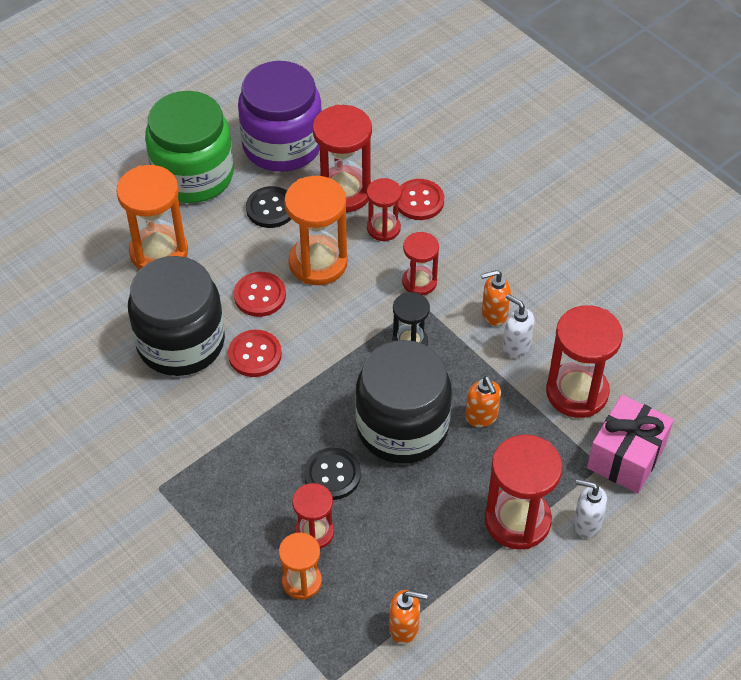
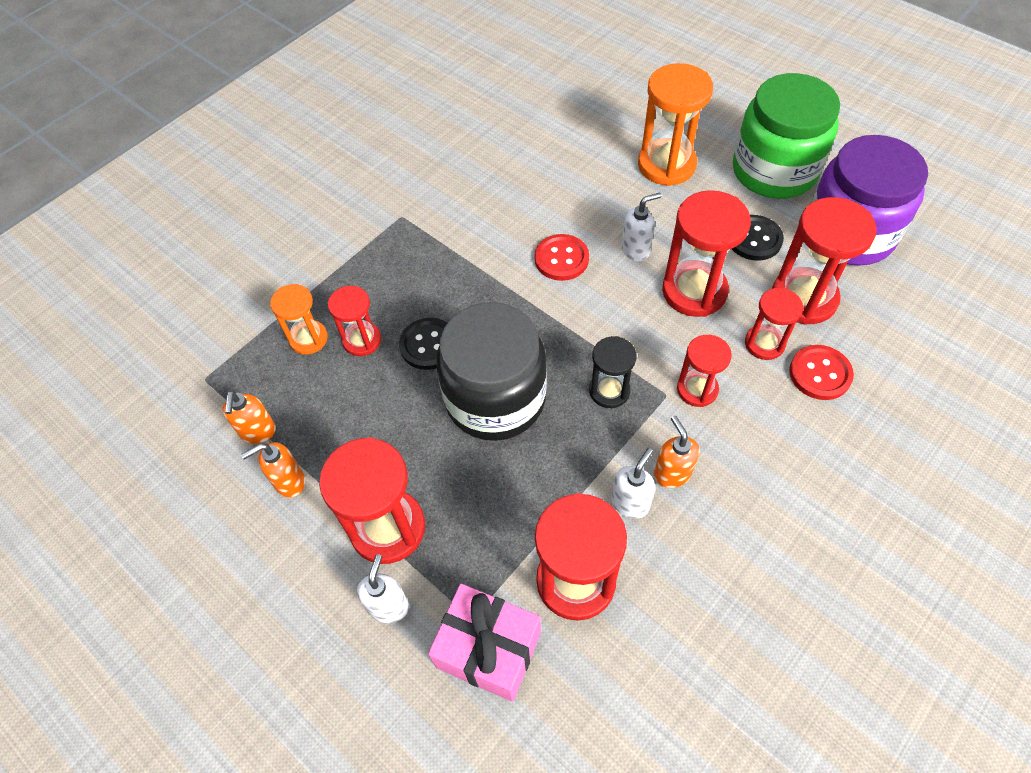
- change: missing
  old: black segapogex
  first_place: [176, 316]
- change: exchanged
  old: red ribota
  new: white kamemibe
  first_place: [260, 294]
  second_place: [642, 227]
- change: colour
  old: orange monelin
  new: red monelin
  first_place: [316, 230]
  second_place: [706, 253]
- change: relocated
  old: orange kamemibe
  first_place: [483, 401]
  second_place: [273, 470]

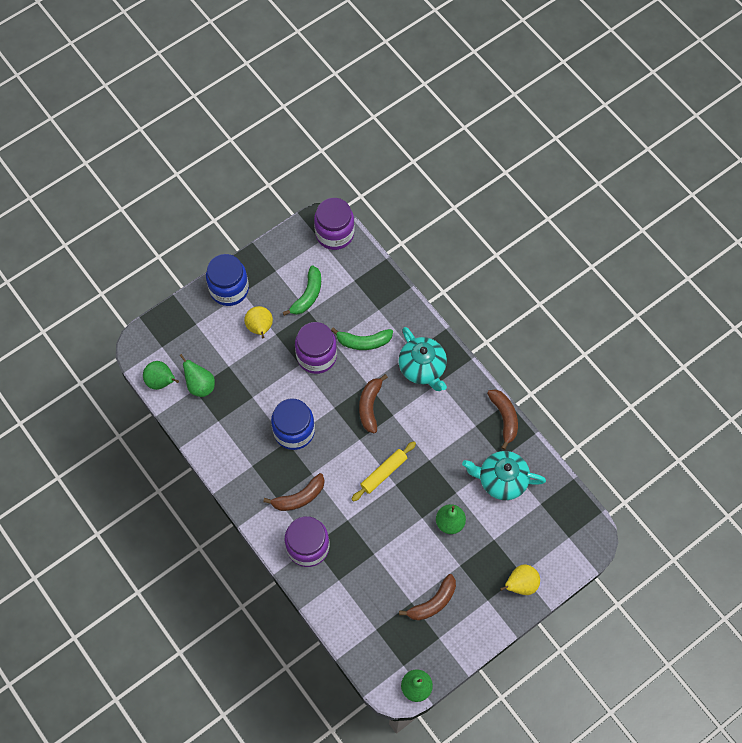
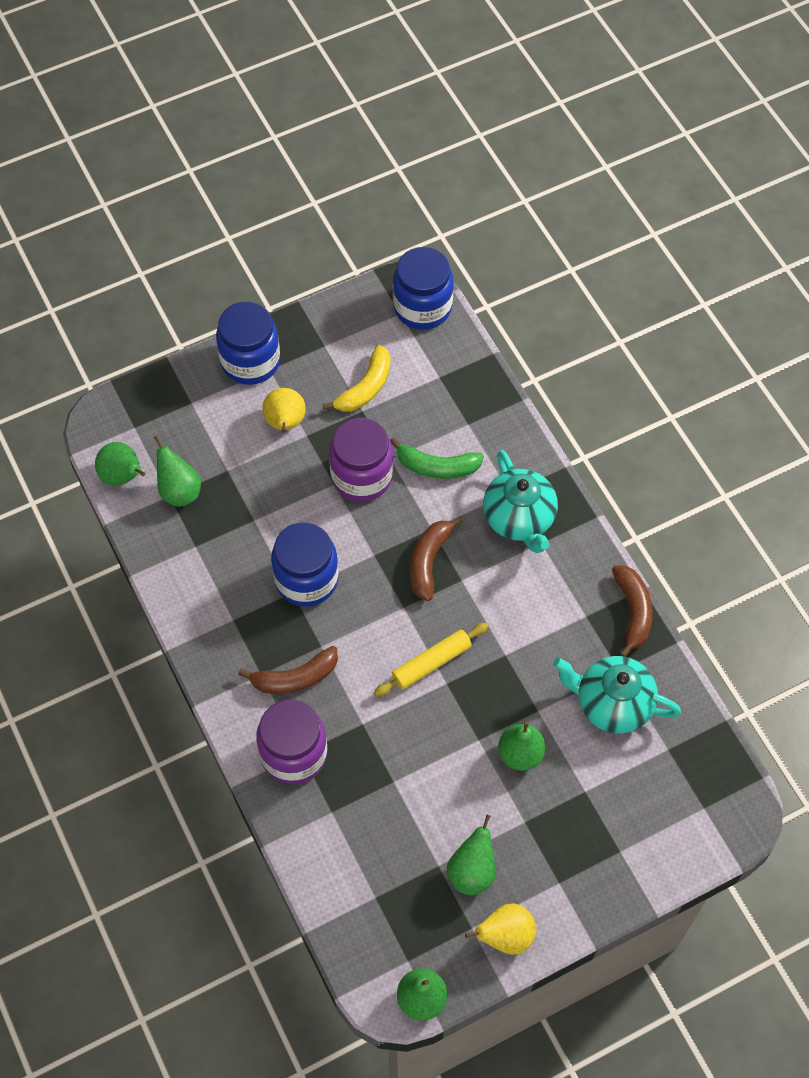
- change: colour
  old: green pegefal
  new: yellow pegefal
  first_place: [302, 291]
  second_place: [356, 378]
- change: colour
  old: purple segapogex
  new: blue segapogex
  first_place: [334, 224]
  second_place: [423, 288]
- change: exchanged
  old: brown pegefal
  new: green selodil
  first_place: [427, 597]
  second_place: [471, 854]
- change: relocated
  old: yellow selodil
  first_place: [520, 579]
  second_place: [500, 929]

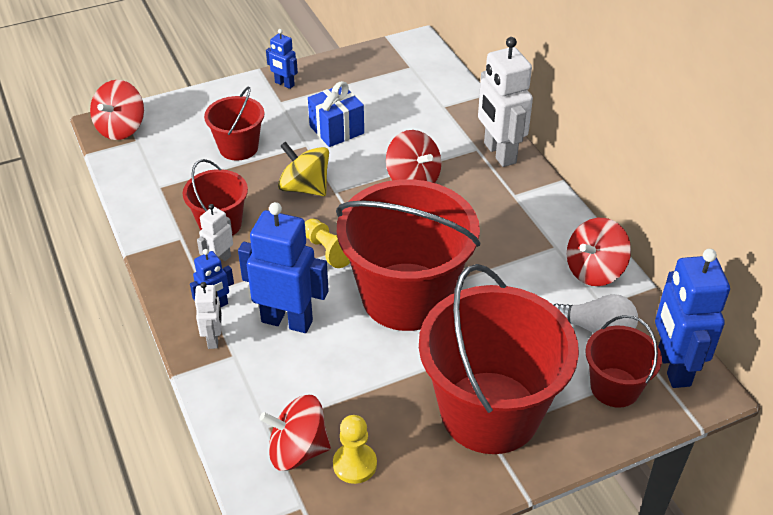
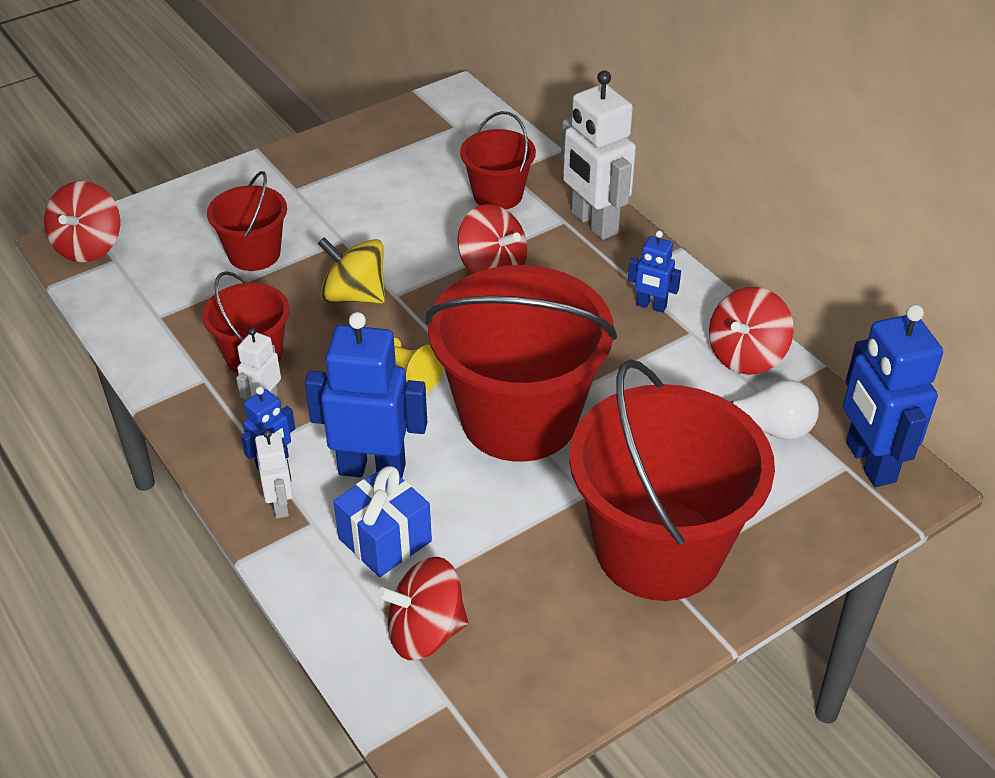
- change: relocated
  old: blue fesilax
  first_place: [282, 59]
  second_place: [654, 272]
- change: relocated
  old: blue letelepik
  first_place: [336, 114]
  second_place: [382, 521]
- change: missing
  old: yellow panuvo
  first_place: [355, 449]
- change: relocated
  old: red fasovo
  first_place: [623, 361]
  second_place: [498, 160]

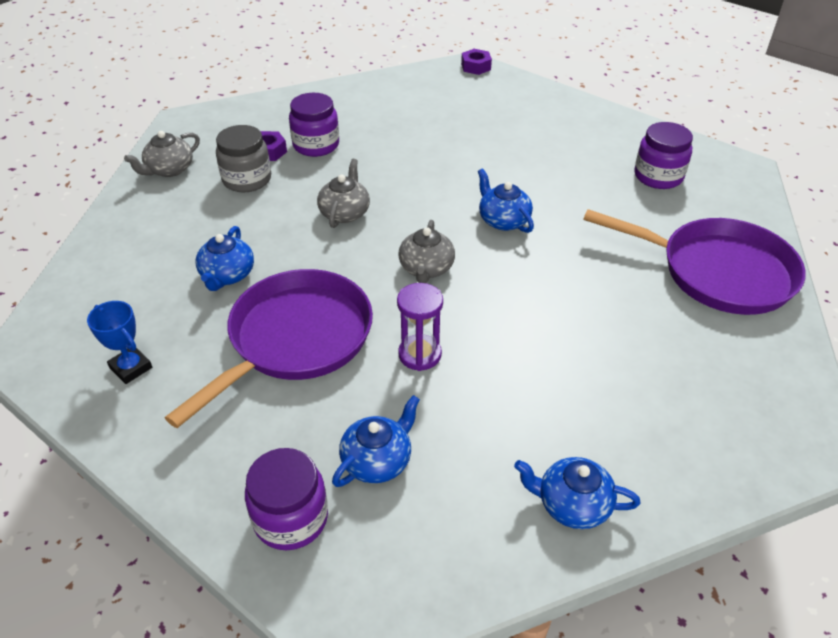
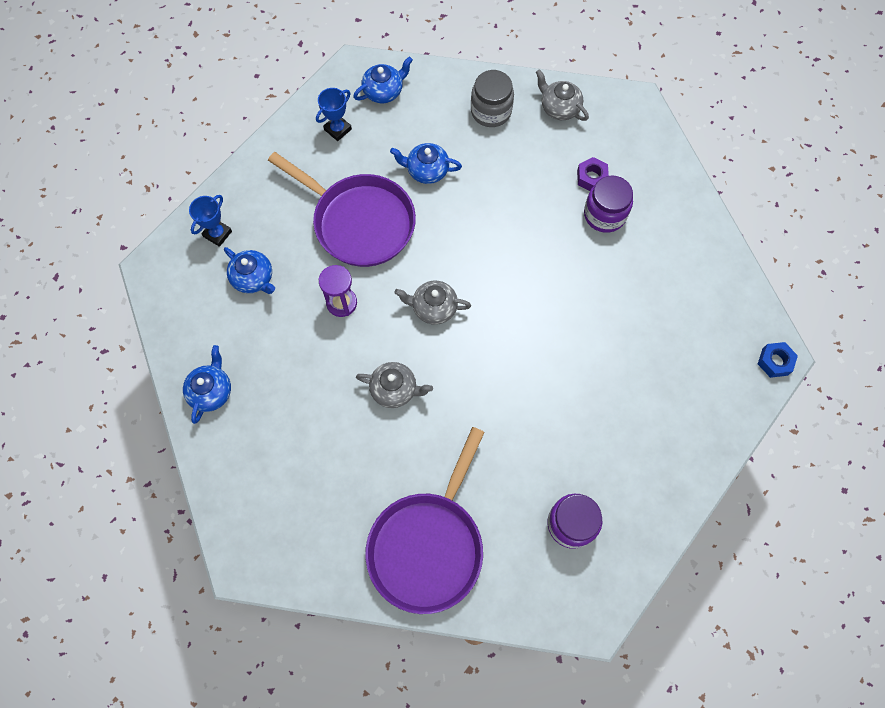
- change: relocated
  old: grey segapogex
  first_place: [243, 158]
  second_place: [492, 98]
- change: exchanged
  old: purple segapogex
  new: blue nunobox
  first_place: [286, 499]
  second_place: [210, 221]
- change: relocated
  old: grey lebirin
  first_place: [343, 193]
  second_place: [394, 385]
- change: colour
  old: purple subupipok
  new: blue subupipok
  first_place: [476, 62]
  second_place: [778, 360]
- change: relocated
  old: blue lebirin
  first_place: [506, 201]
  second_place: [383, 80]

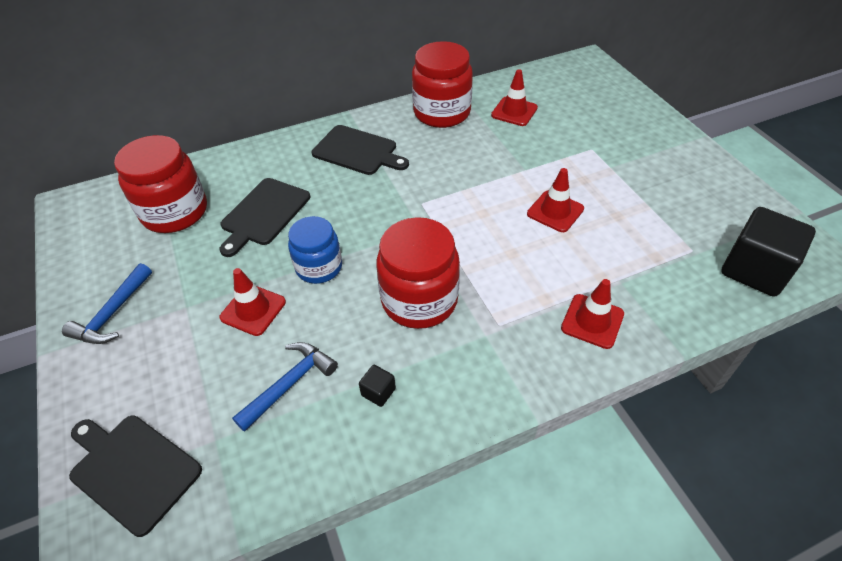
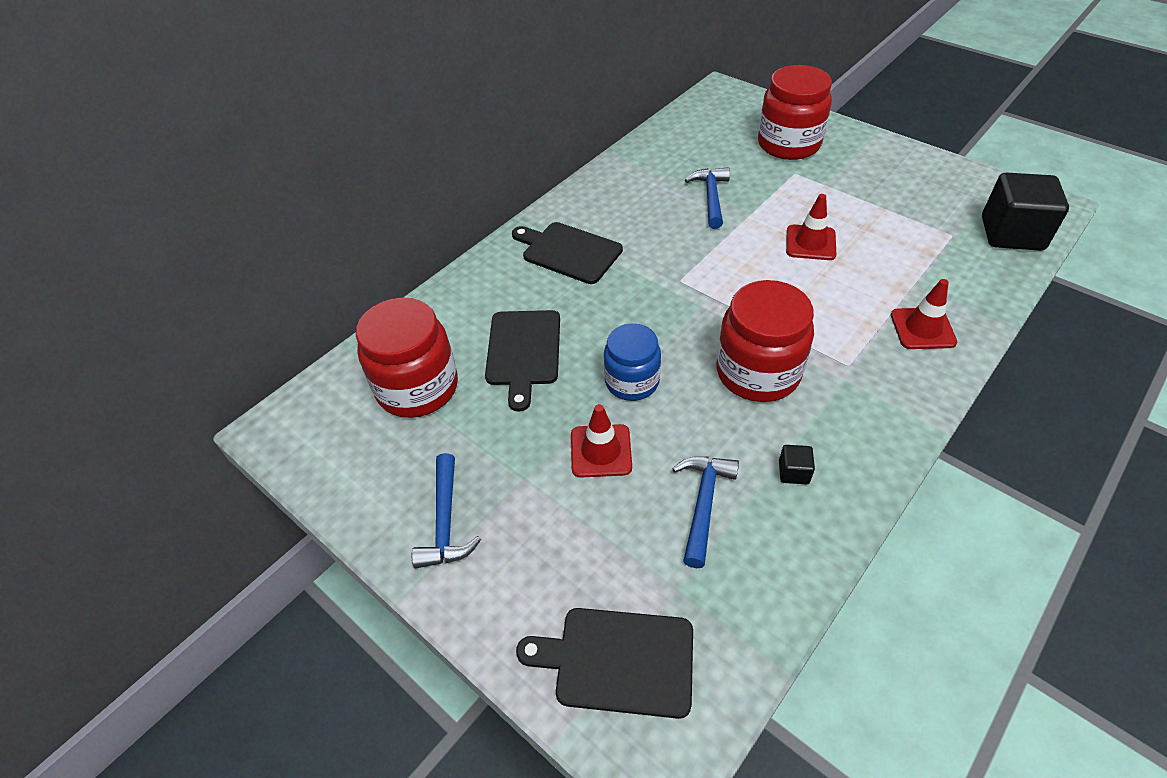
- change: spun
  old: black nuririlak
  first_place: [360, 150]
  second_place: [567, 253]
  degrees: -150
- change: relocated
  old: red segapogex
  first_place: [442, 84]
  second_place: [795, 112]
- change: missing
  old: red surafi
  first_place: [514, 97]
- change: appeared
  new: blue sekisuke
  second_place: [707, 198]

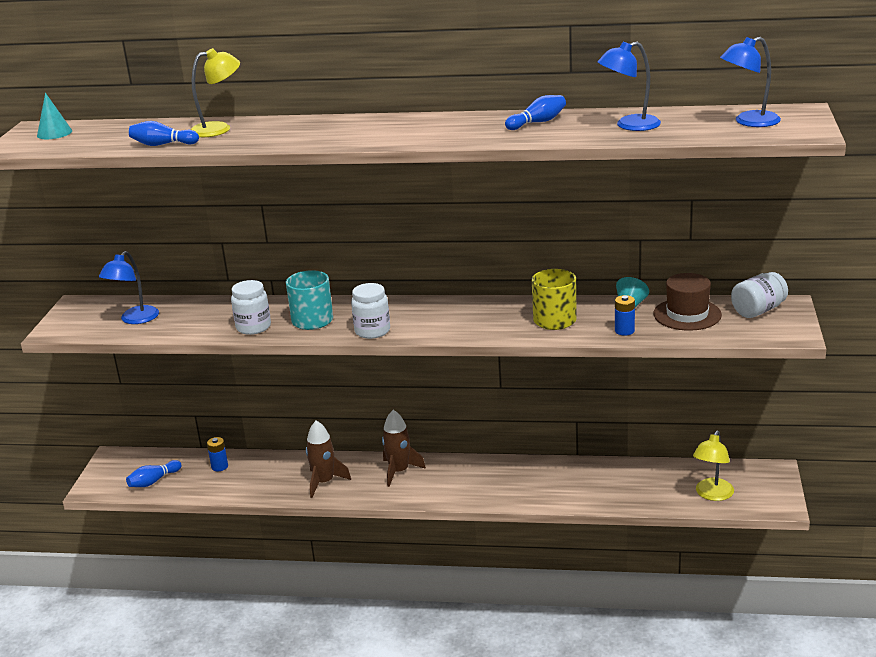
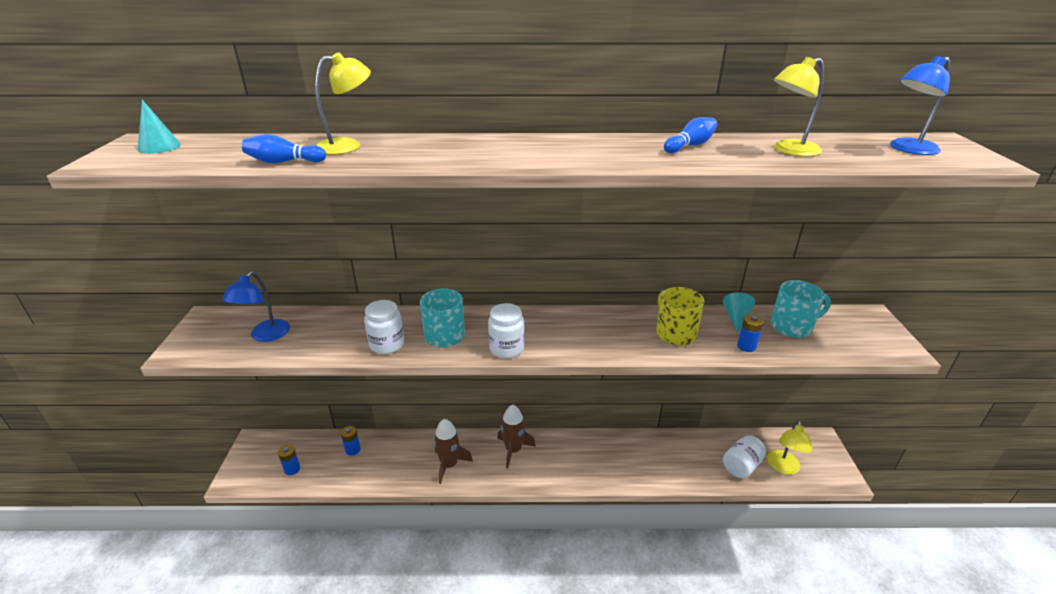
- change: exchanged
  old: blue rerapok
  new: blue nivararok
  first_place: [154, 473]
  second_place: [289, 460]
- change: colour
  old: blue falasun
  new: yellow falasun
  first_place: [629, 86]
  second_place: [799, 107]
- change: exchanged
  old: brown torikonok
  new: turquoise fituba
  first_place: [688, 301]
  second_place: [801, 309]
- change: relocated
  old: white segapogex
  first_place: [759, 295]
  second_place: [744, 456]

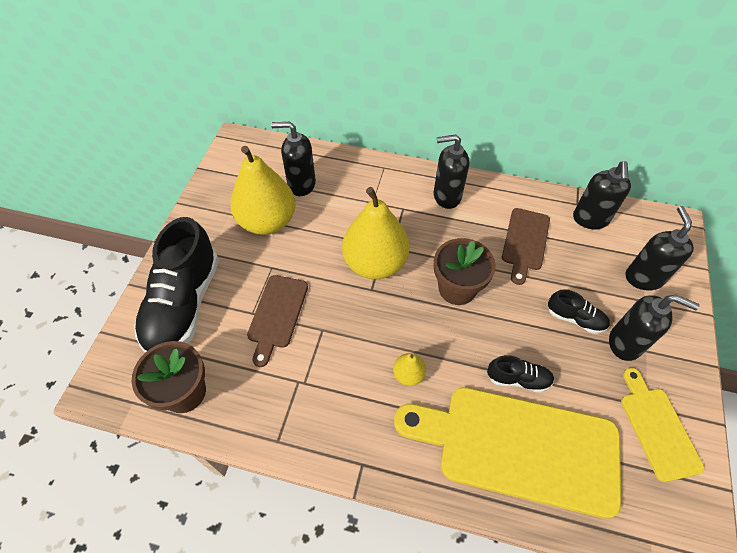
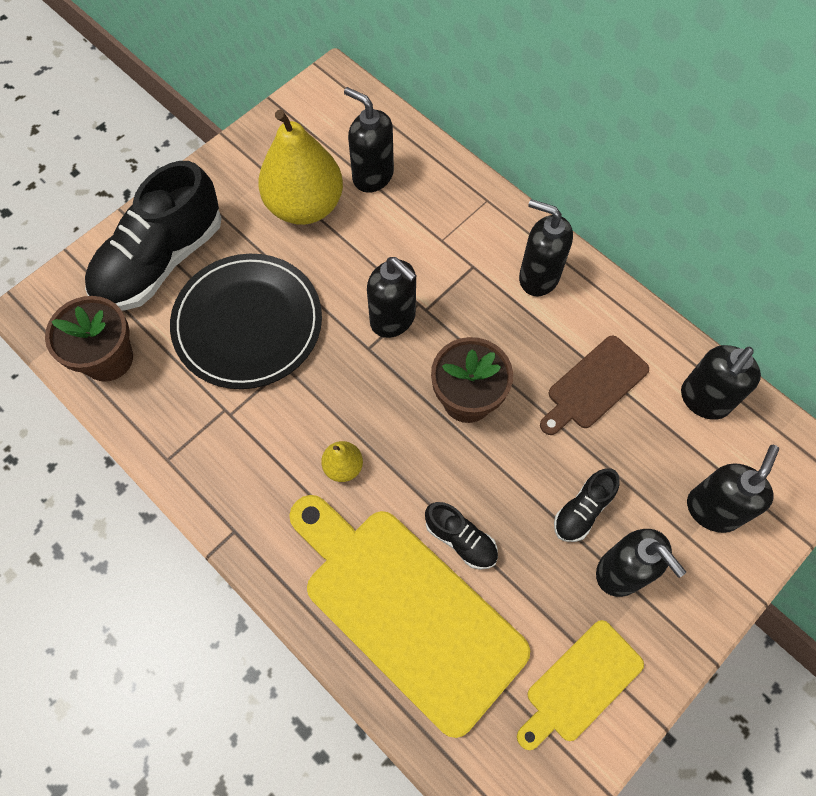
- change: exchanged
  old: brown nuririlak
  new: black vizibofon
  first_place: [277, 321]
  second_place: [246, 321]
- change: exchanged
  old: yellow selodil
  new: black kamemibe
  first_place: [376, 233]
  second_place: [392, 297]
- change: spun
  old: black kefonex
  first_place: [579, 311]
  second_place: [587, 505]
  degrees: 75
- change: spun
  old: yellow nuririlak
  first_place: [663, 425]
  second_place: [580, 685]
  degrees: -150

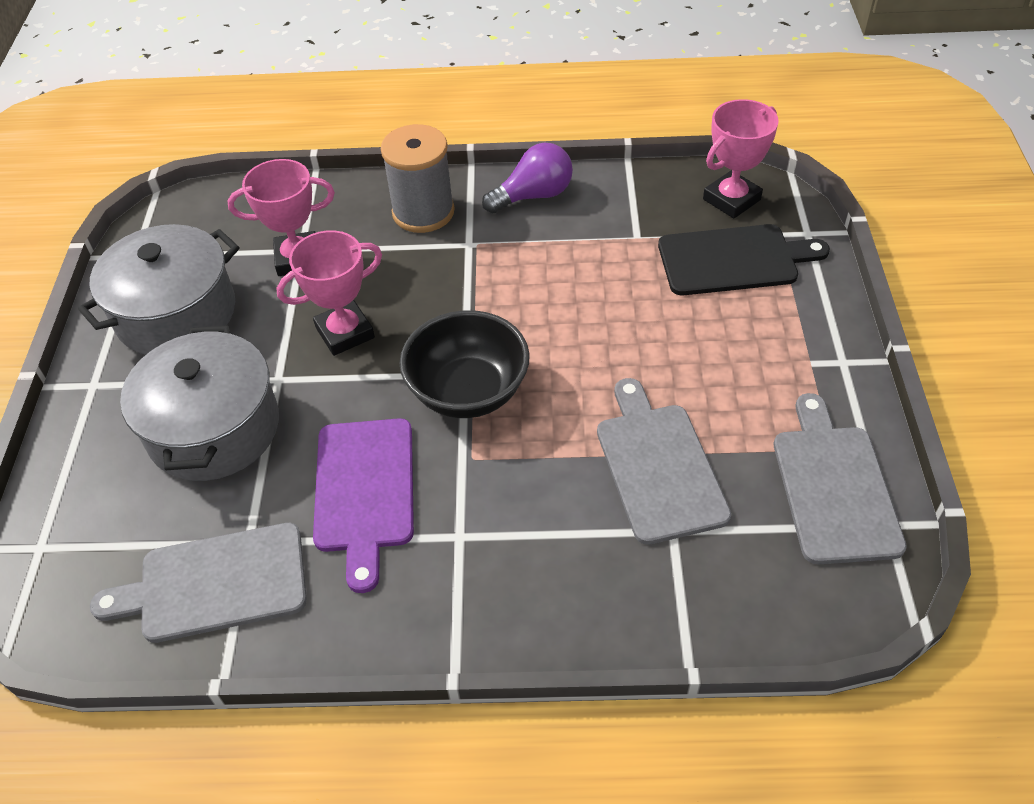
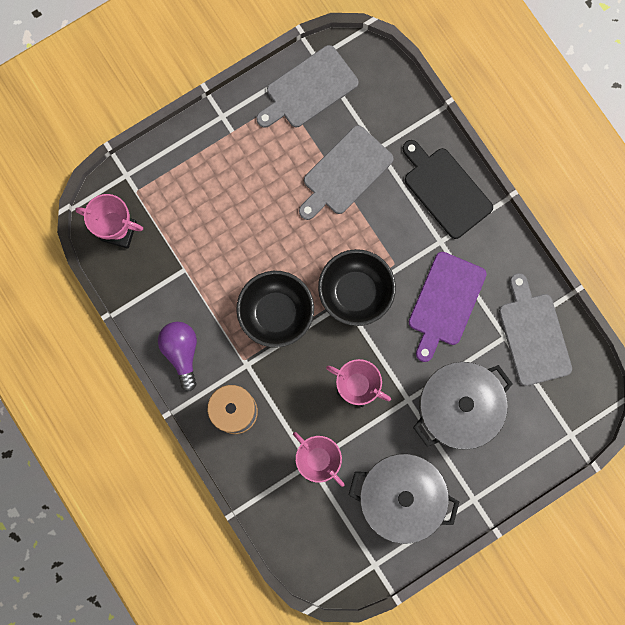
- change: spun
  old: grey nuririlak
  first_place: [198, 583]
  second_place: [535, 329]
  degrees: -150
- change: spun
  old: purple nuririlak
  first_place: [363, 505]
  second_place: [448, 307]
  degrees: 150
- change: spun
  old: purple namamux
  first_place: [527, 177]
  second_place: [177, 356]
  degrees: 45
- change: relocated
  old: black nuririlak
  first_place: [744, 259]
  second_place: [448, 189]
- change: appeared
  new: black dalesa
  second_place: [275, 309]

